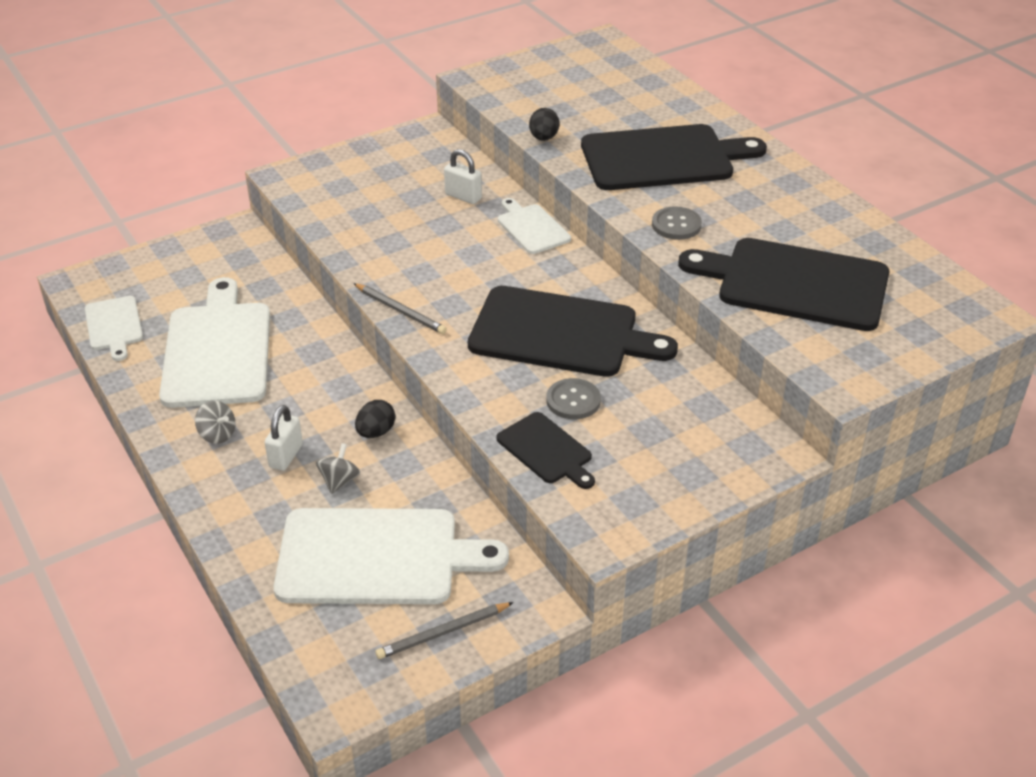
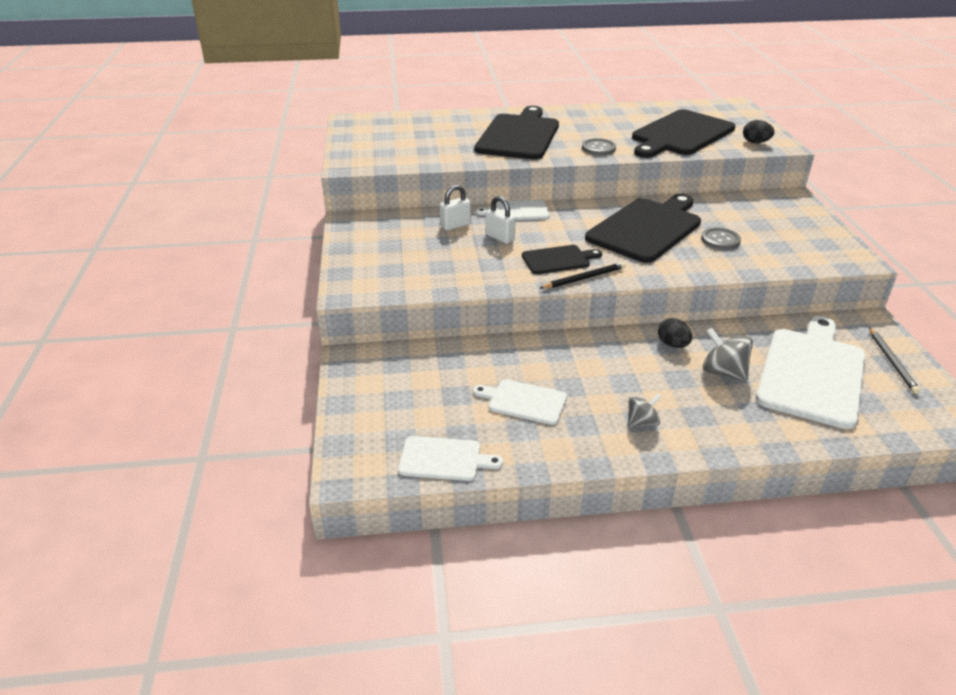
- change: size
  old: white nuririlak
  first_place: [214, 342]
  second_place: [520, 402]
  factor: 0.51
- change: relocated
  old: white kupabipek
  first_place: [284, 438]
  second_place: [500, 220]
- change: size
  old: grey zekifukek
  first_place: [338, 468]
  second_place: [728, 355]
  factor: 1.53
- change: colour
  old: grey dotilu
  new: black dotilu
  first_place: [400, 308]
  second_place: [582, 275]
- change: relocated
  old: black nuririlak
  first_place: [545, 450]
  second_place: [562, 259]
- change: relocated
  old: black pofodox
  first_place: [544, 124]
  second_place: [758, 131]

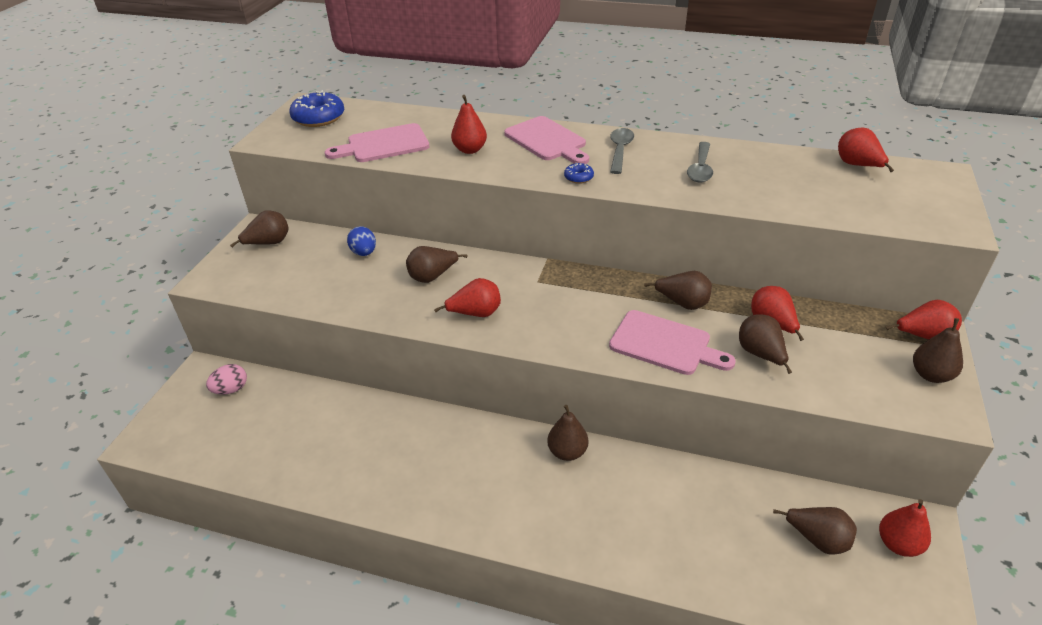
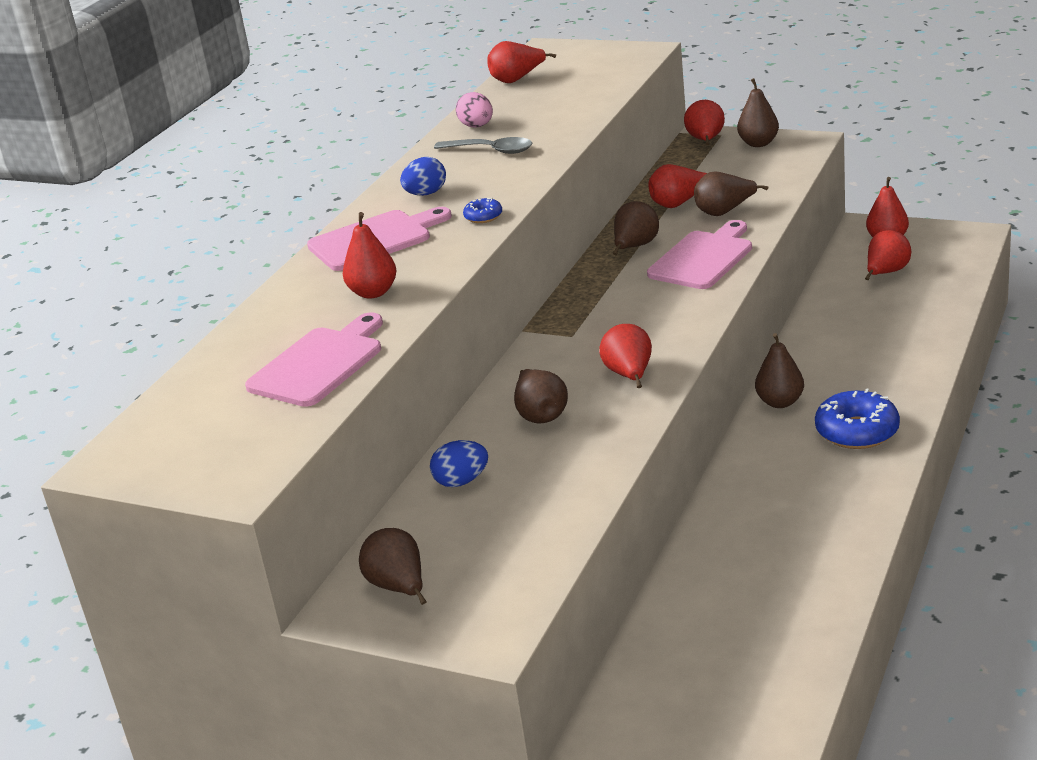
- change: relocated
  old: pink pofodox
  first_place: [226, 379]
  second_place: [474, 109]
- change: relocated
  old: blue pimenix
  first_place: [316, 108]
  second_place: [857, 418]
- change: spun
  old: pink nuririlak
  first_place: [377, 142]
  second_place: [314, 359]
  degrees: -135
- change: exchanged
  old: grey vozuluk
  new: blue pofodox
  first_place: [622, 151]
  second_place: [423, 176]
- change: colour
  old: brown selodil
  new: red selodil
  first_place: [815, 531]
  second_place: [888, 255]

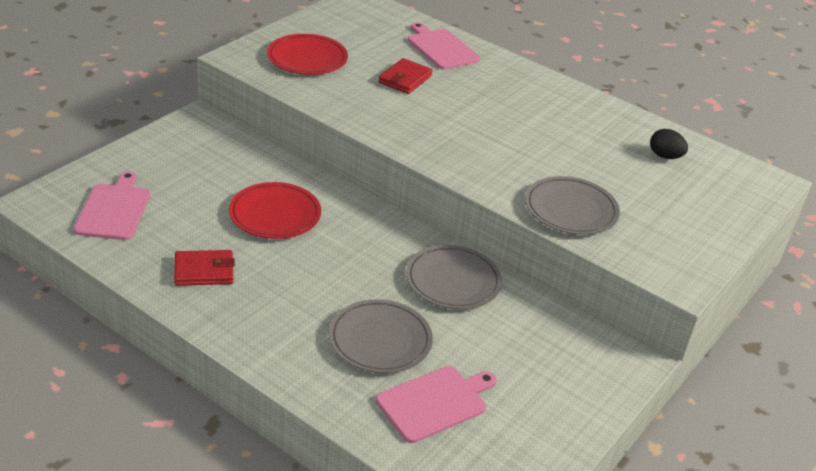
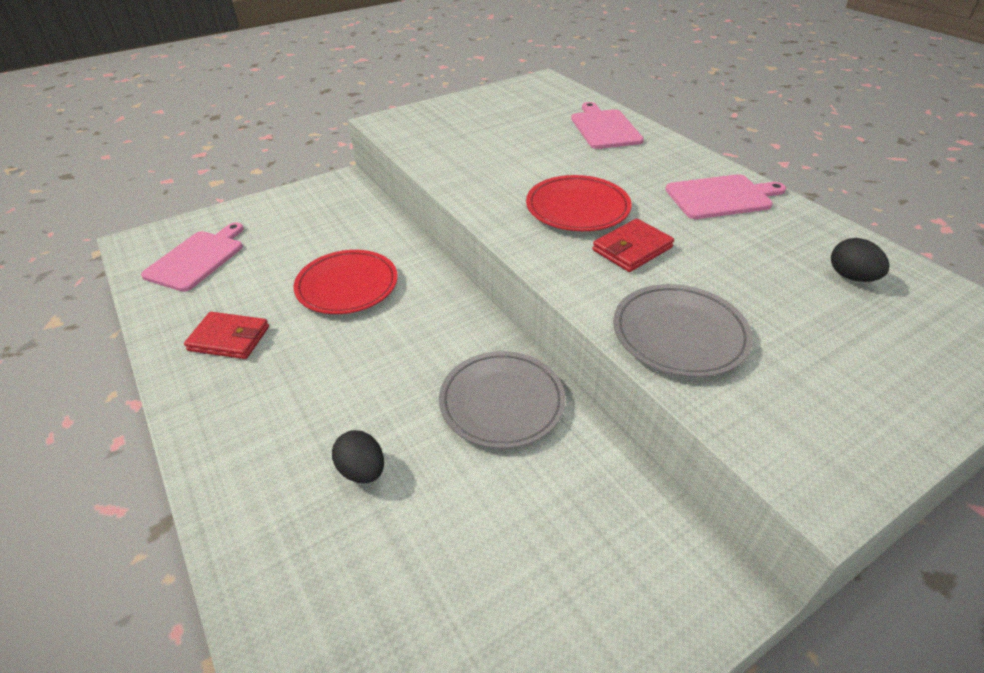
- change: relocated
  old: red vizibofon
  first_place: [307, 54]
  second_place: [579, 203]
- change: exchanged
  old: grey vizibofon
  new: black pofodox
  first_place: [381, 336]
  second_place: [358, 456]
- change: relocated
  old: pink nuririlak
  first_place: [436, 404]
  second_place: [725, 196]
- change: relocated
  old: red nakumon
  first_place: [405, 76]
  second_place: [633, 245]

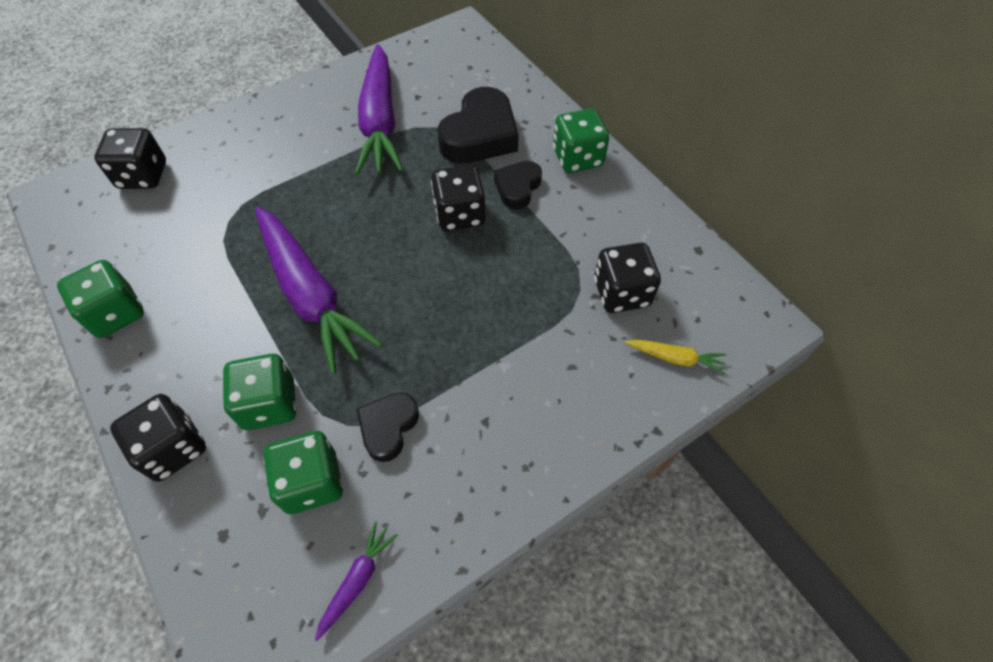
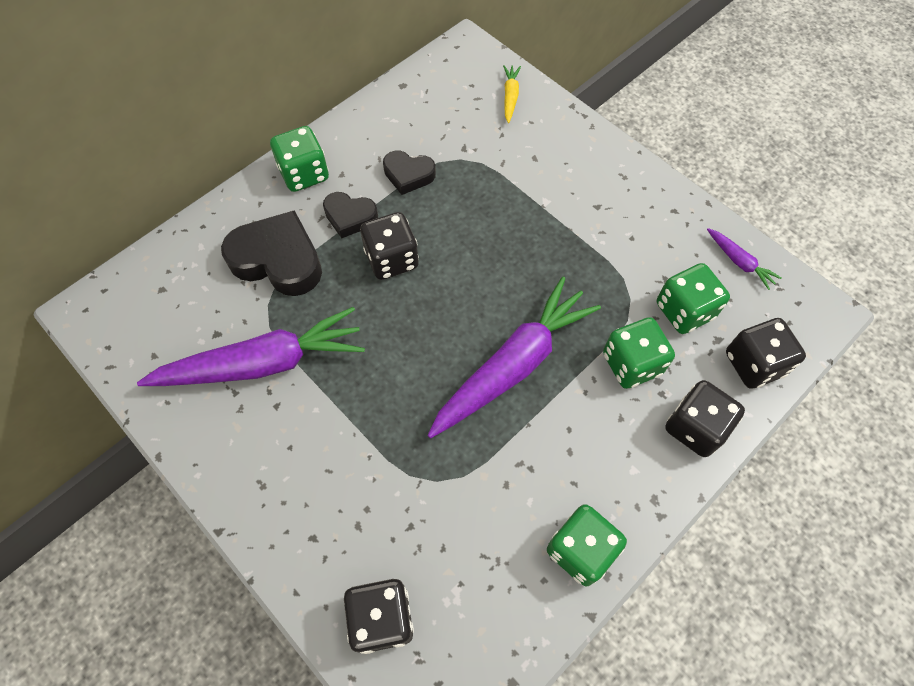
- change: spun
  old: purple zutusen
  first_place: [356, 581]
  second_place: [744, 259]
  degrees: -150
- change: relocated
  old: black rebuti
  first_place: [388, 427]
  second_place: [409, 173]
- change: relocated
  old: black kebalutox
  first_place: [627, 278]
  second_place: [766, 353]

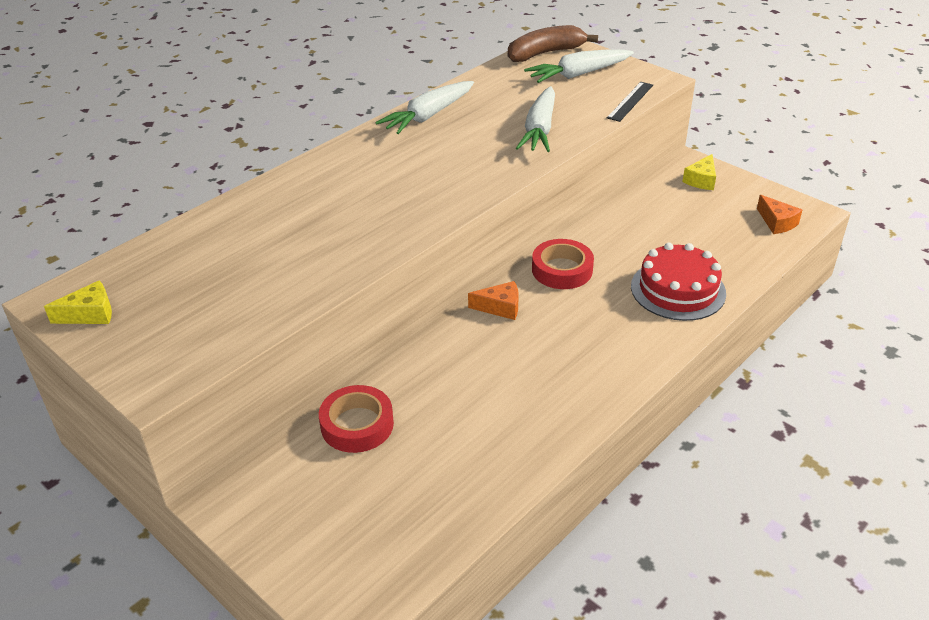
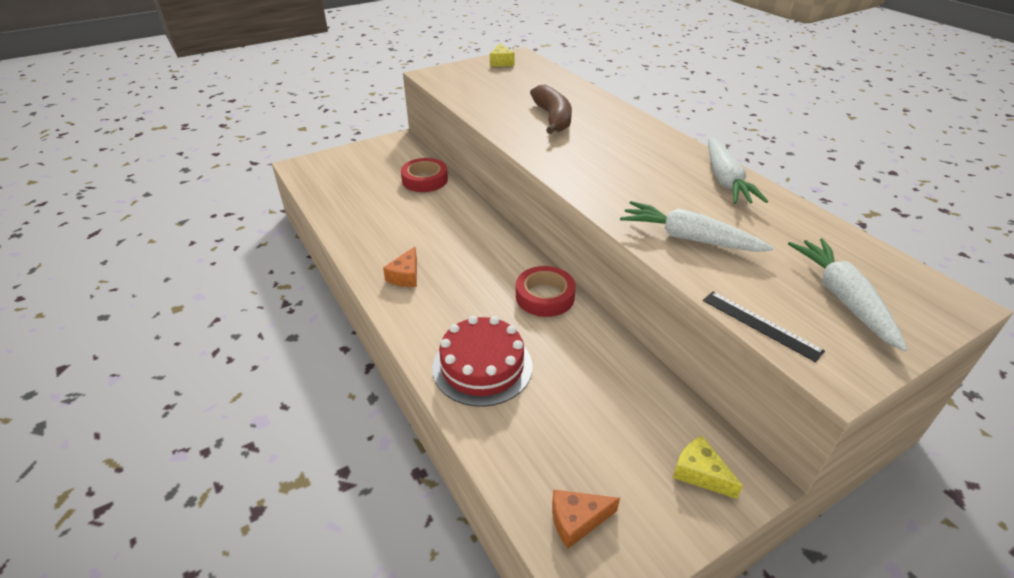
- change: spun
  old: white zutusen
  first_place: [424, 107]
  second_place: [738, 171]
  degrees: -150
- change: relocated
  old: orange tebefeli
  first_place: [493, 300]
  second_place: [400, 267]
- change: relocated
  old: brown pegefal
  first_place: [553, 43]
  second_place: [551, 109]

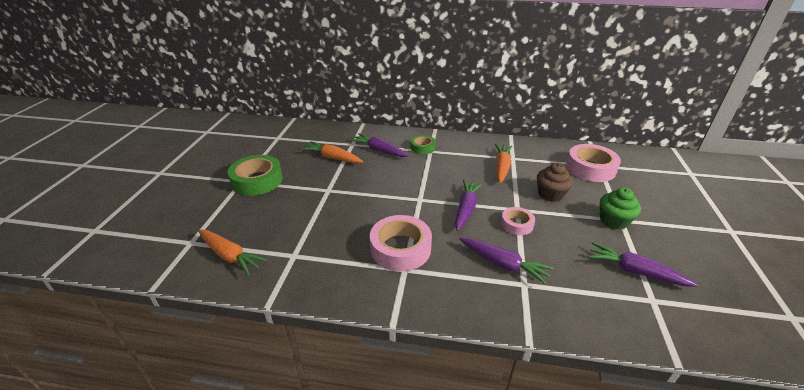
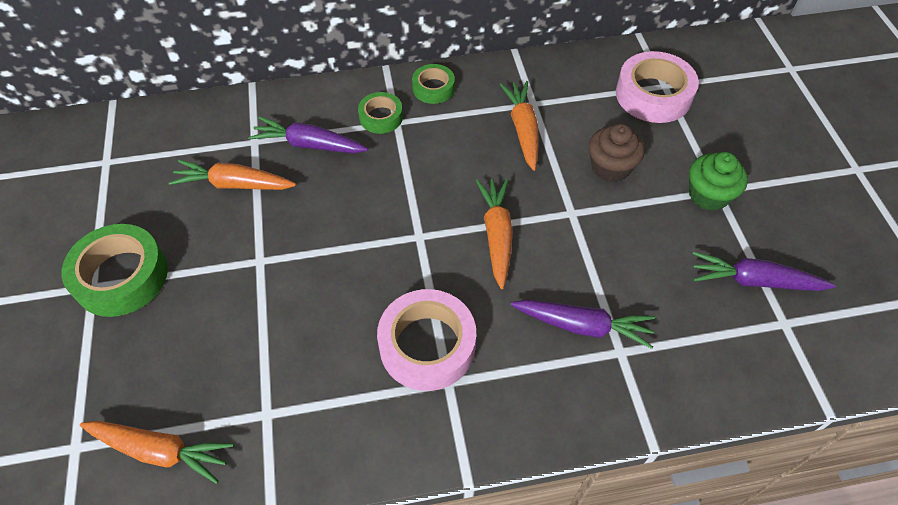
- change: colour
  old: purple zutusen
  new: orange zutusen
  first_place: [469, 205]
  second_place: [494, 233]
- change: missing
  old: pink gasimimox
  first_place: [518, 221]
- change: appeared
  new: green gasimimox
  second_place: [433, 84]

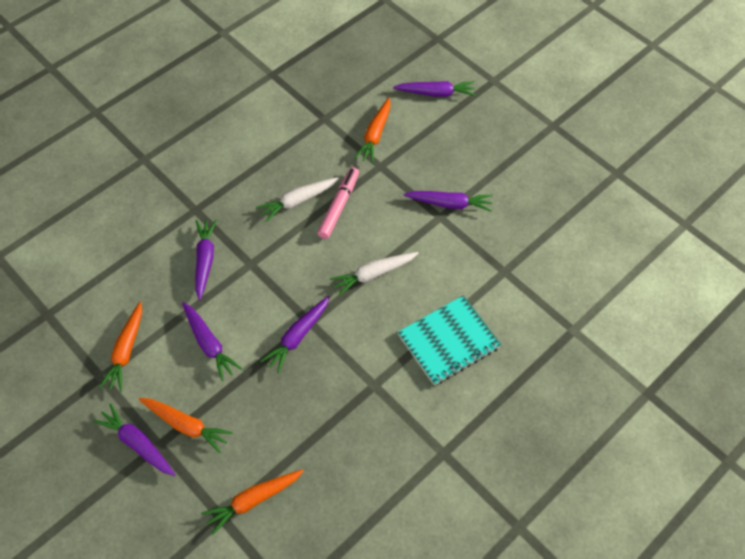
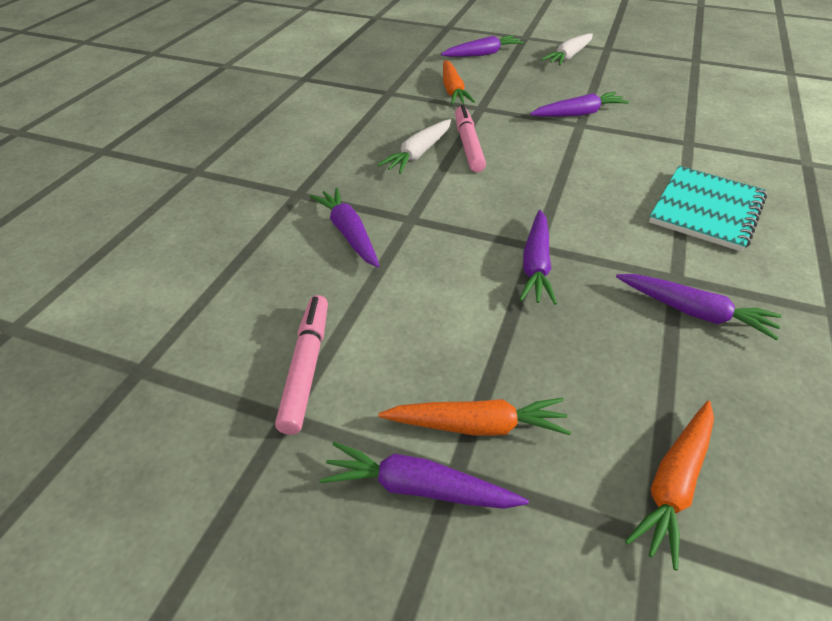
- change: exchanged
  old: orange zutusen
  new: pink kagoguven
  first_place: [120, 347]
  second_place: [301, 365]
- change: relocated
  old: purple zutusen
  first_place: [212, 341]
  second_place: [699, 307]
- change: relocated
  old: white zutusen
  first_place: [374, 274]
  second_place: [567, 49]

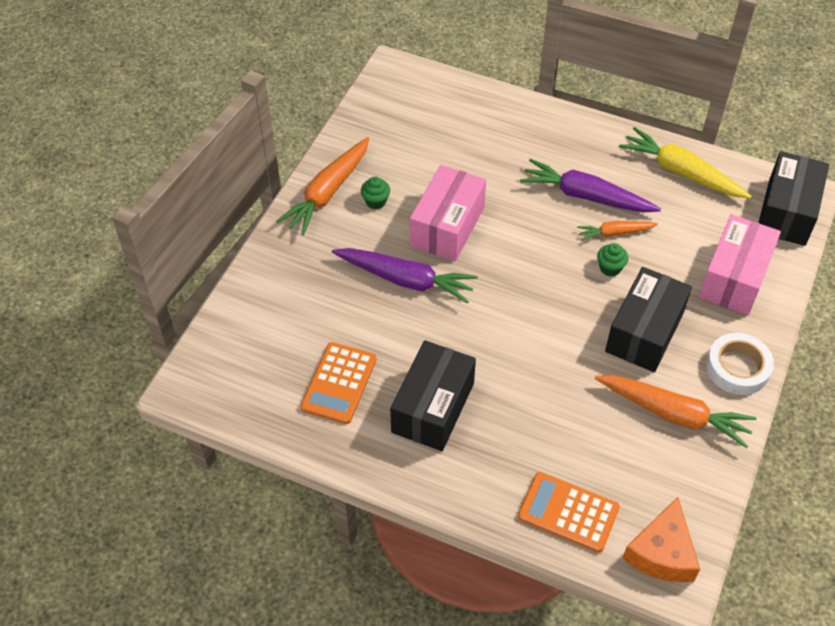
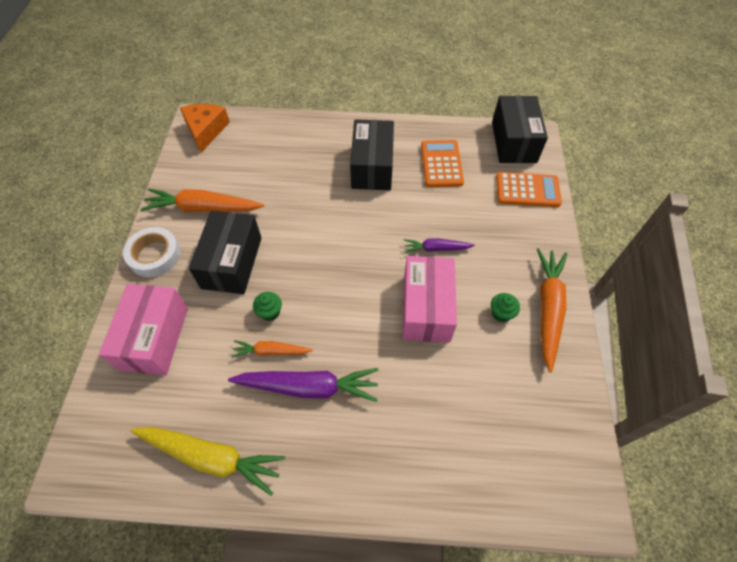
- change: size
  old: purple zutusen
  first_place: [405, 275]
  second_place: [439, 245]
  factor: 0.56
- change: relocated
  old: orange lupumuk
  first_place: [569, 512]
  second_place: [529, 189]
- change: spun
  old: orange zutusen
  first_place: [617, 231]
  second_place: [272, 349]
  degrees: -150
- change: relocated
  old: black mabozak
  first_place: [793, 198]
  second_place: [520, 129]

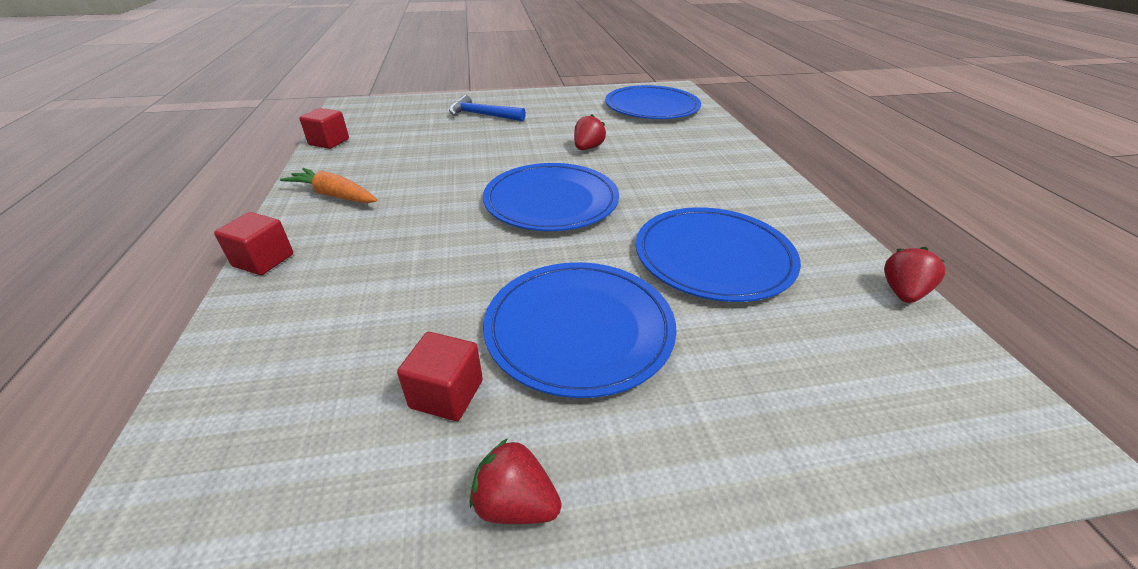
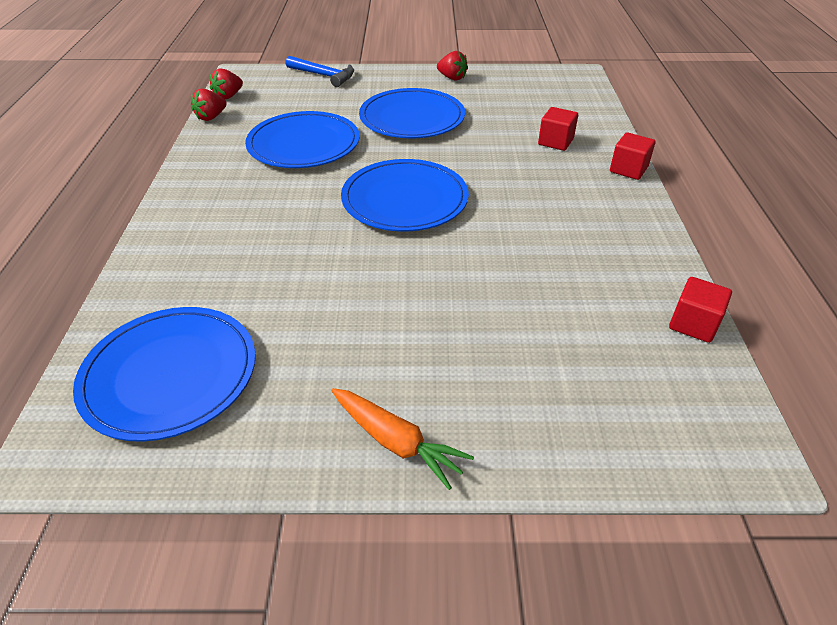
- change: relocated
  old: orange zutusen
  first_place: [328, 185]
  second_place: [402, 439]
- change: relocated
  old: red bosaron
  first_place: [440, 376]
  second_place: [558, 129]
- change: relocated
  old: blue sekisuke
  first_place: [487, 108]
  second_place: [319, 71]
- change: relocated
  old: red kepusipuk
  first_place: [590, 132]
  second_place: [226, 83]

